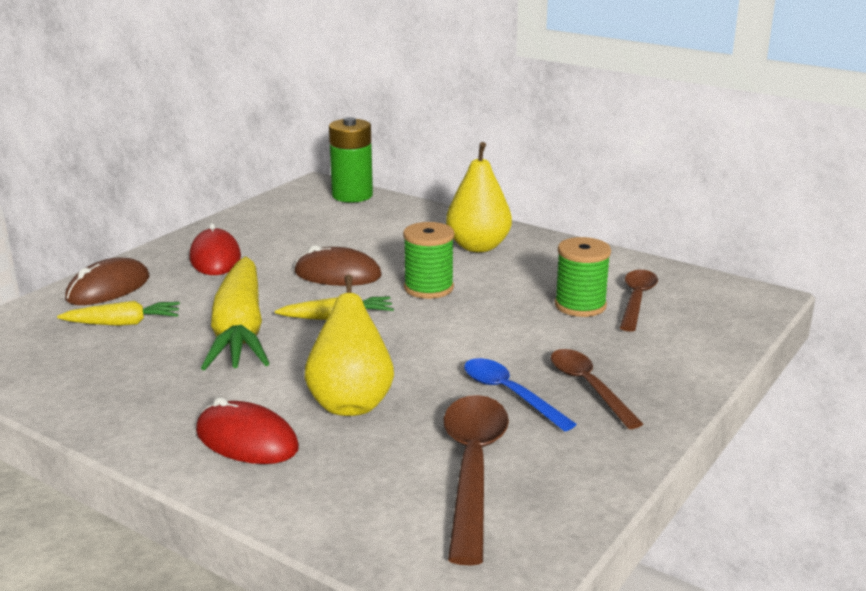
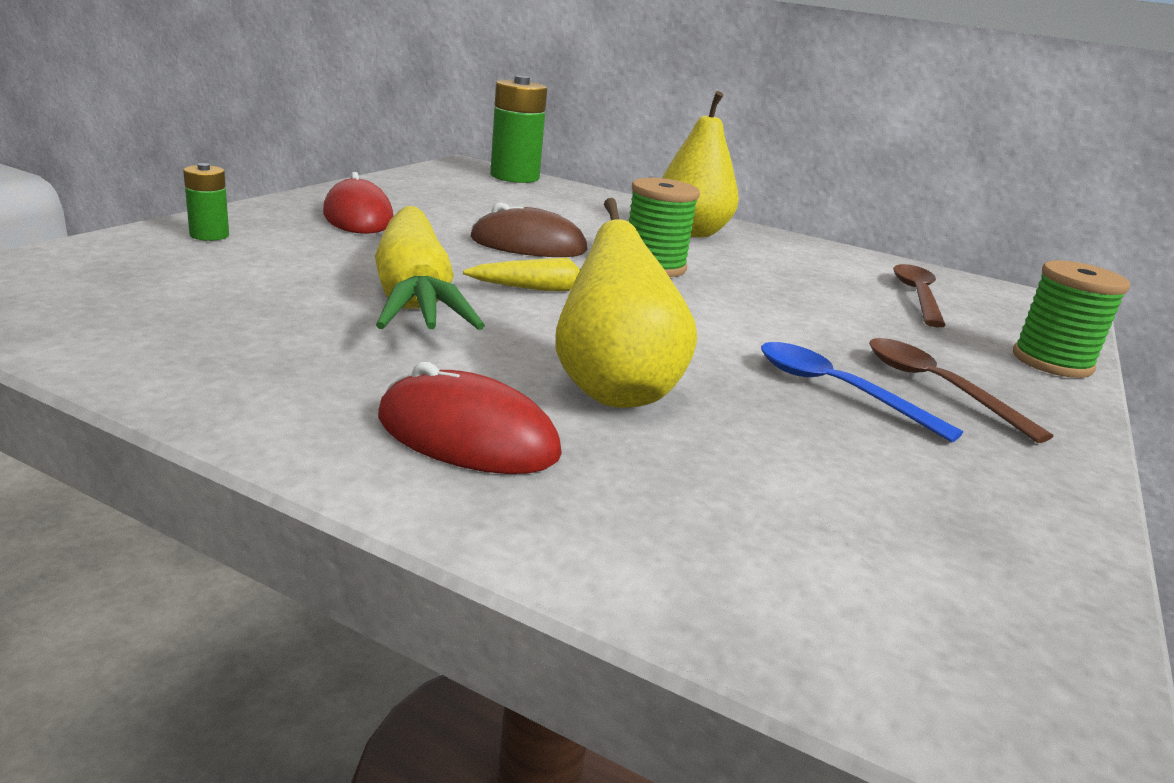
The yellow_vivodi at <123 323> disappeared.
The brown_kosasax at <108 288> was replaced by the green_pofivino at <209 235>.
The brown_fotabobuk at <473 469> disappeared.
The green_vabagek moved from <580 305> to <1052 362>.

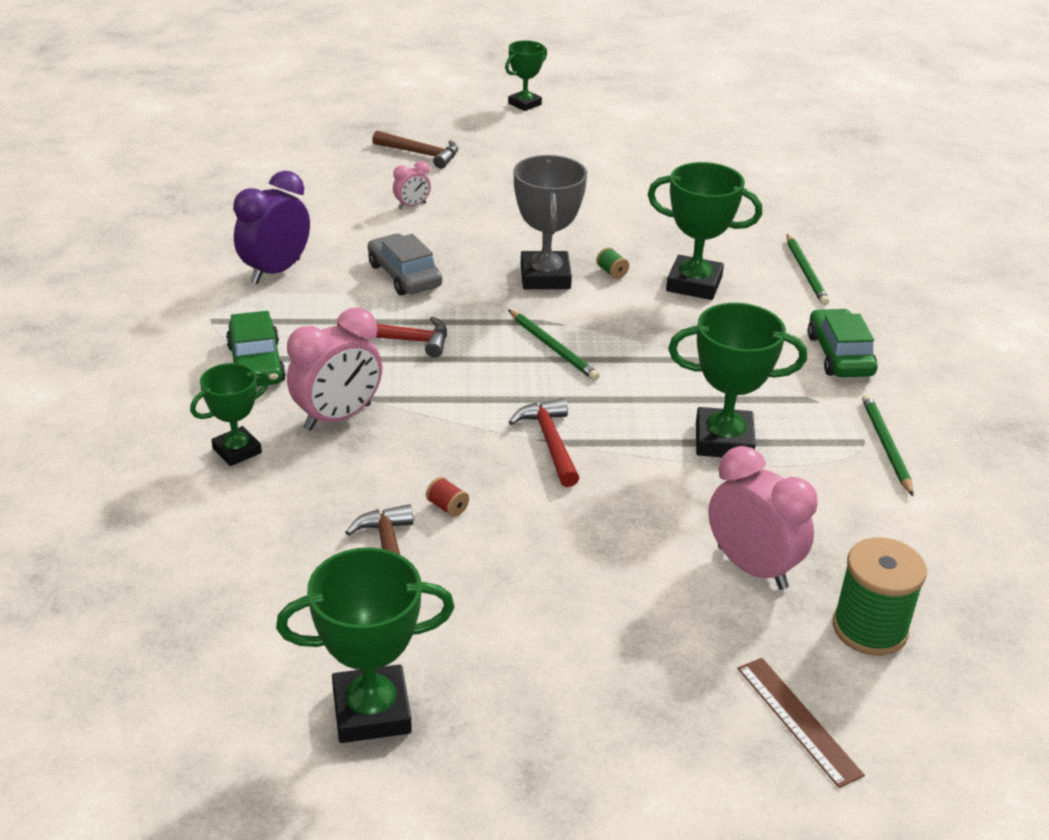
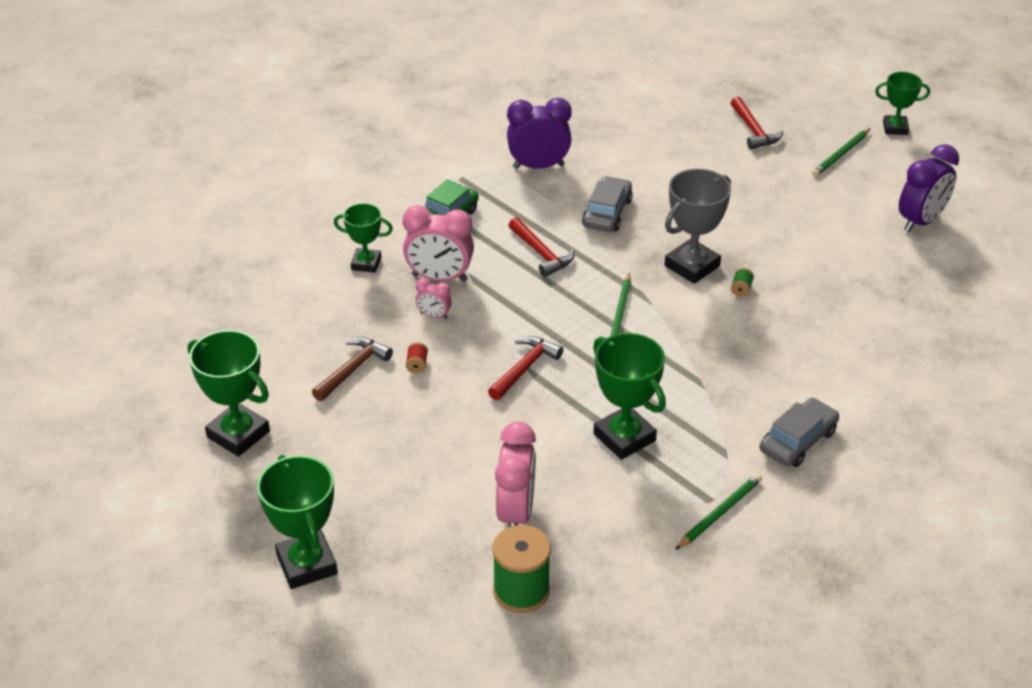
The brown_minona at <421 154> became the red_minona at <754 131>.
The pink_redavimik moved from <412 206> to <434 315>.
The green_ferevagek moved from <694 284> to <306 564>.
The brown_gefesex at <798 720> disappeared.
The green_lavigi moved from <806 272> to <841 154>.
The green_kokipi at <839 355> became the grey_kokipi at <798 441>.
The purple_redavimik at <921 221> appeared.

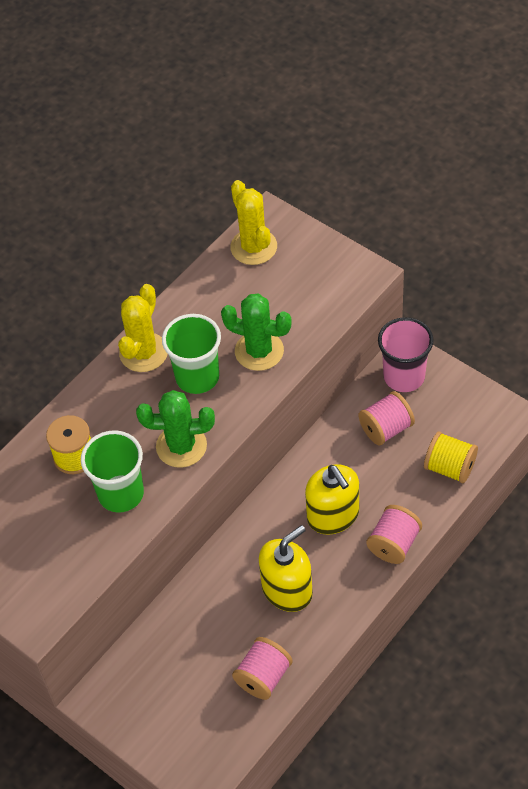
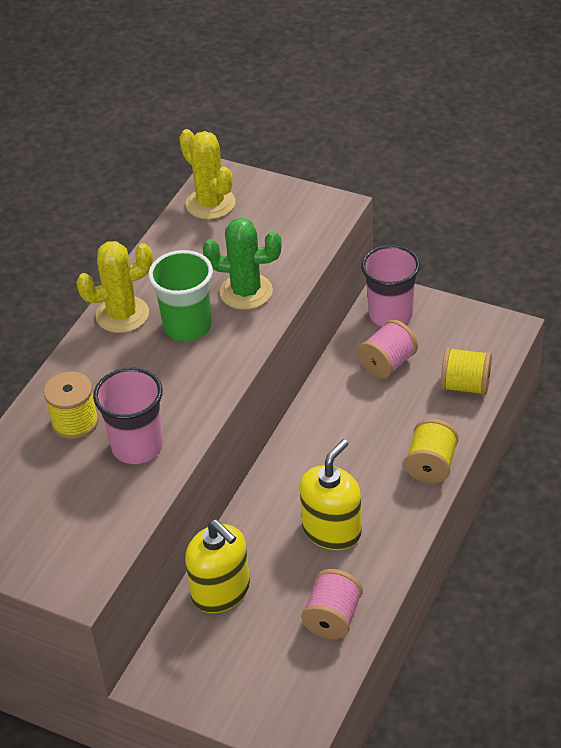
The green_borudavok at <121 494> became the pink_borudavok at <137 447>.
The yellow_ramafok at <143 352> turned 60 degrees clockwise.
The green_ramafok at <181 446> disappeared.
The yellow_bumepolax moved from <333 515> to <221 591>.
The pink_vabagek at <394 544> became the yellow_vabagek at <431 465>.

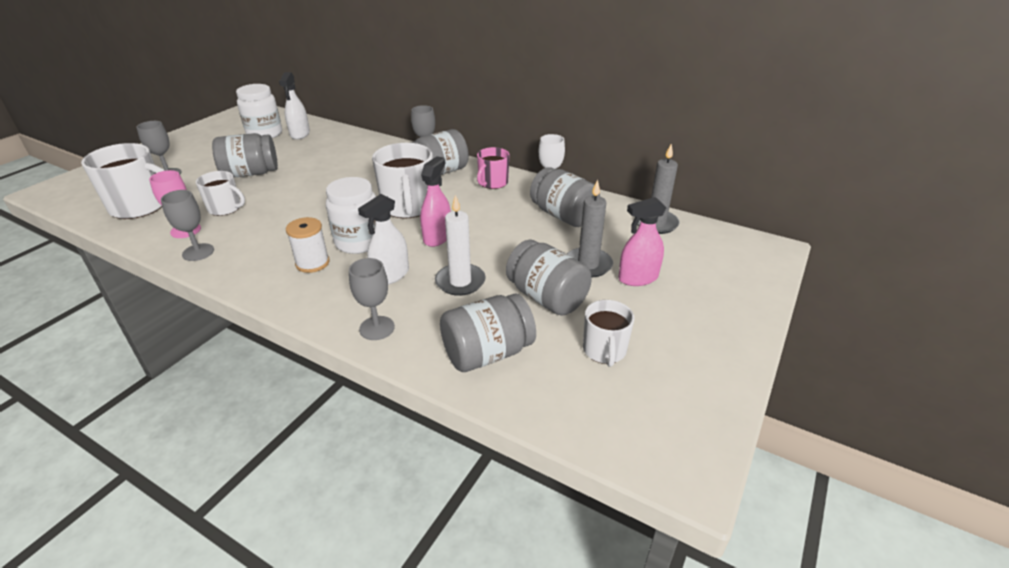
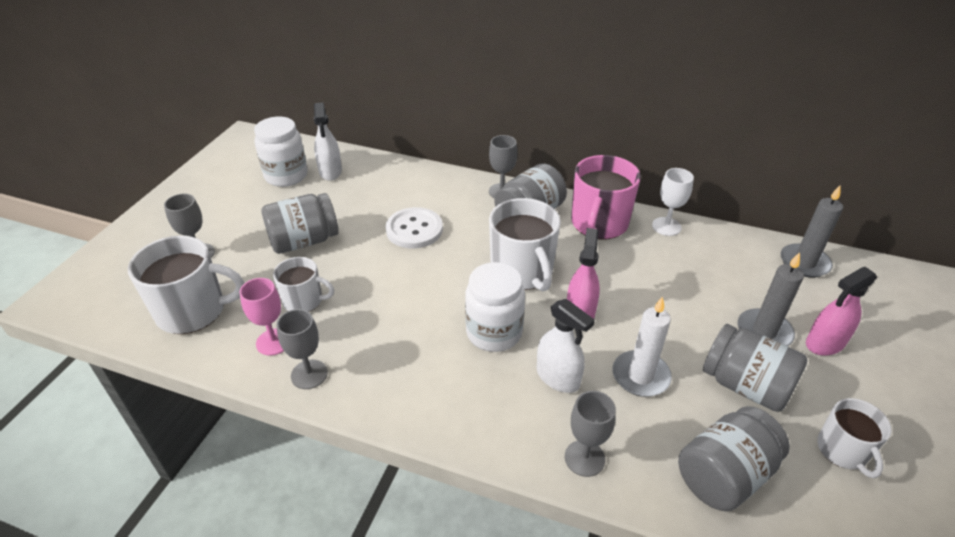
The white_vabagek at <312 263> disappeared.
The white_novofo at <391 275> turned 75 degrees counterclockwise.
The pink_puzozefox at <493 183> changed to 1.68 times the size.
The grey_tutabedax at <563 216> disappeared.
The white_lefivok at <414 230> appeared.

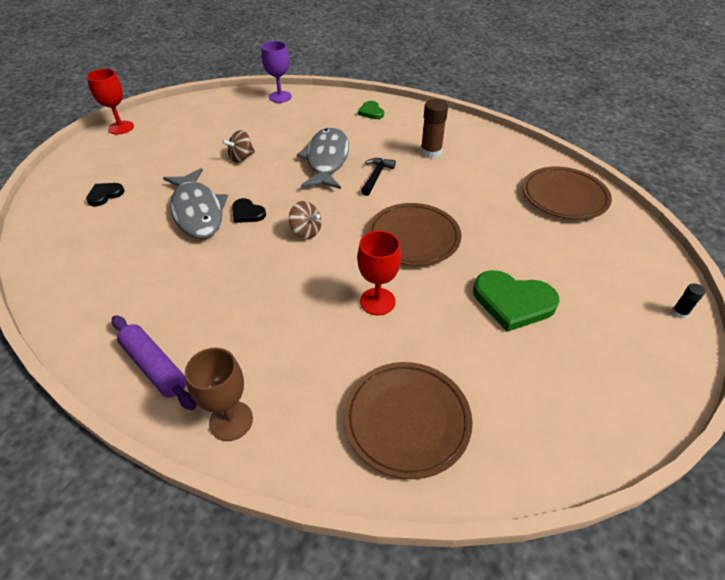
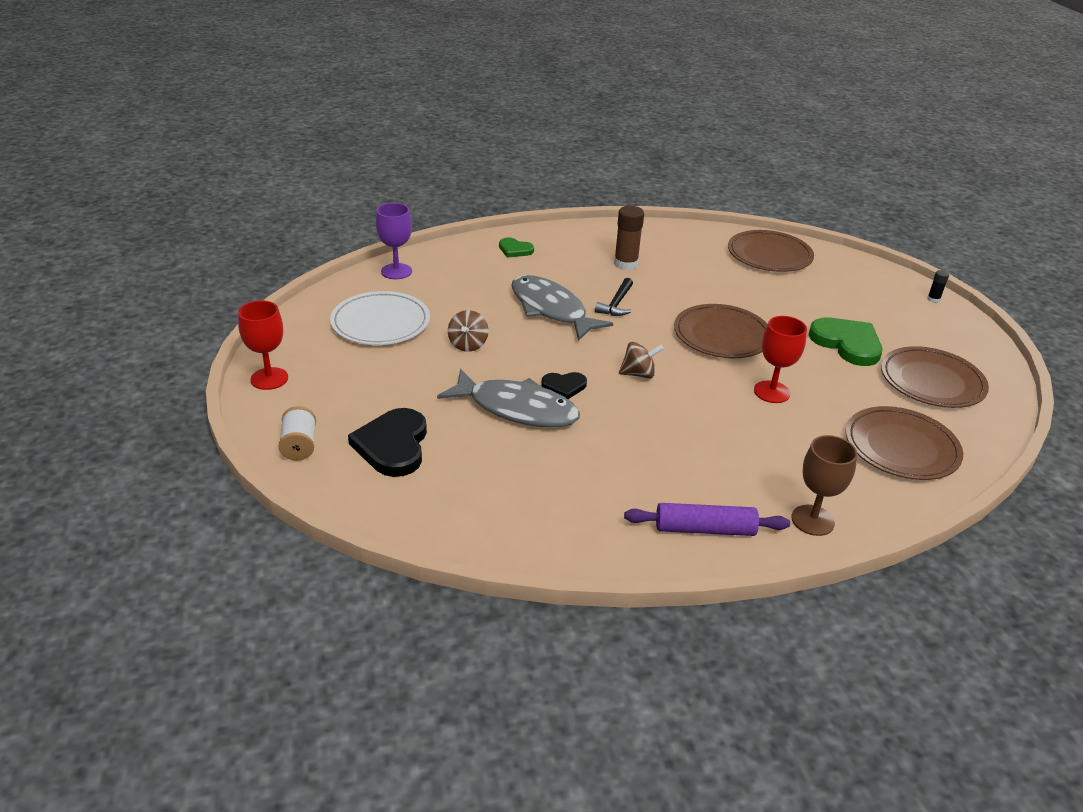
The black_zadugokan at <105 195> changed to 1.84 times the size.
The black_minona at <376 176> turned 135 degrees counterclockwise.
The green_zadugokan at <513 302> turned 105 degrees counterclockwise.
The white_vabagek at <299 446> appeared.
The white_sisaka at <380 323> appeared.
The brown_sisaka at <931 382> appeared.

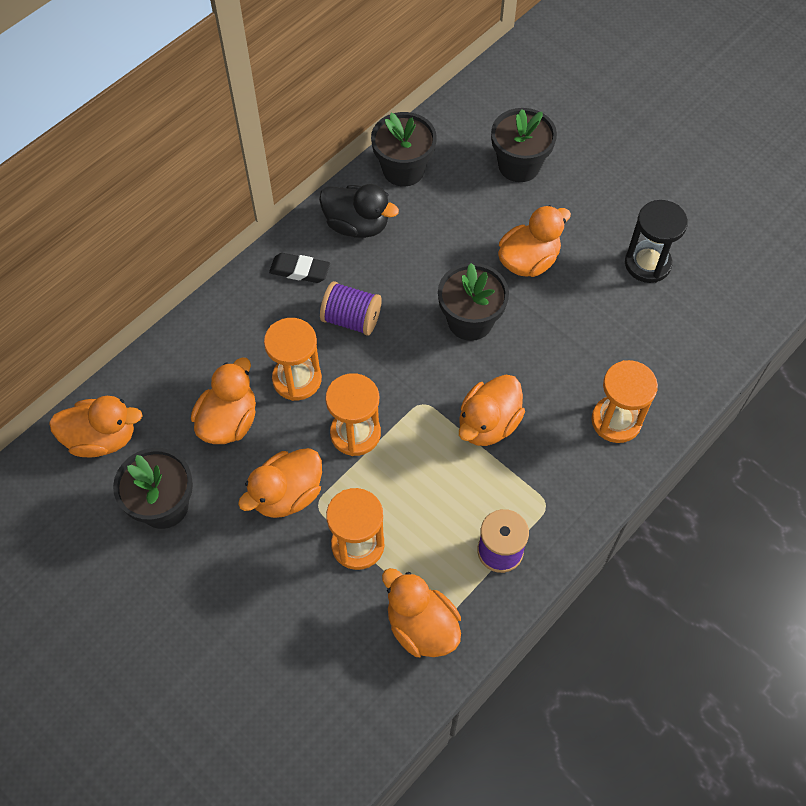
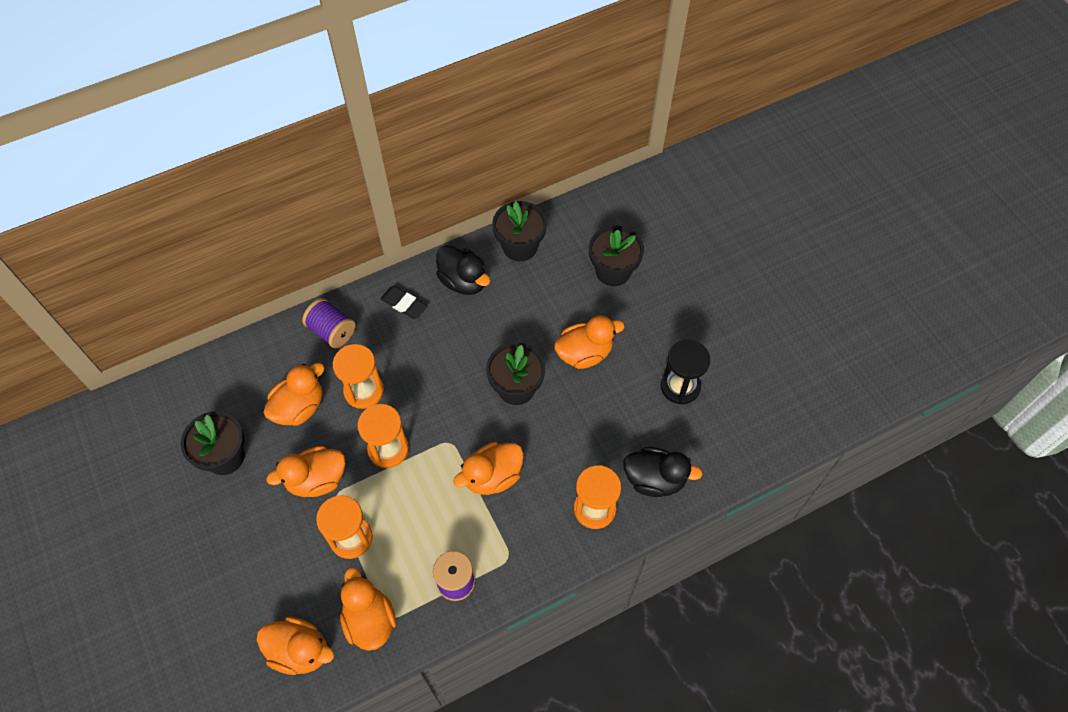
The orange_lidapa moved from <102 438> to <300 651>.
The purple_vabagek moved from <351 319> to <332 331>.
The black_lidapa at <655 479> appeared.

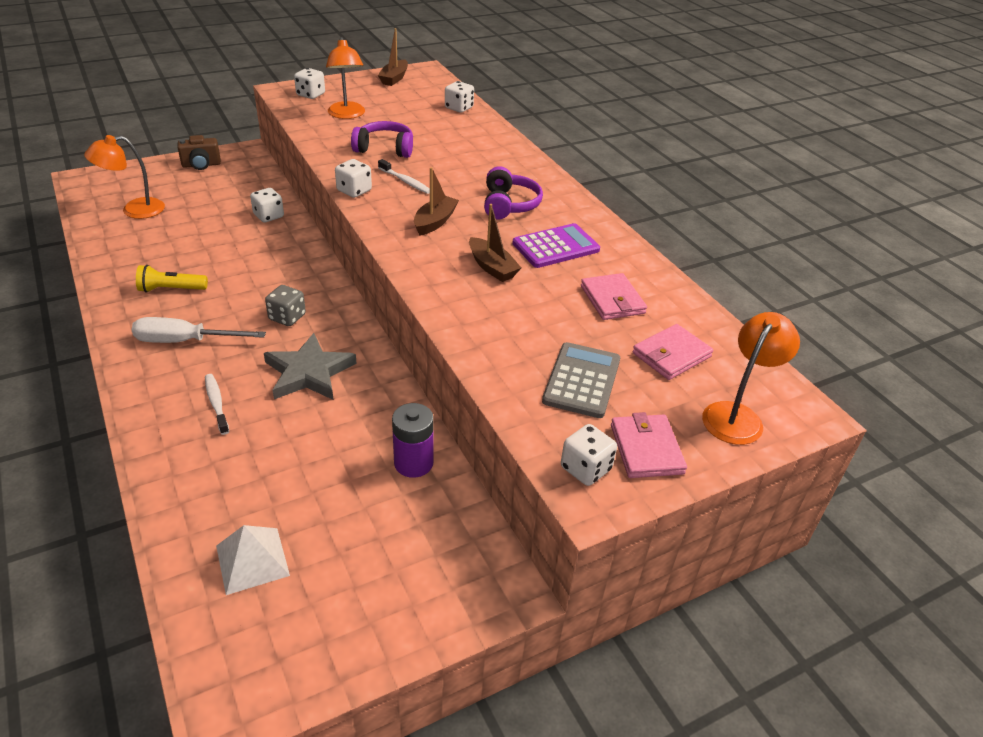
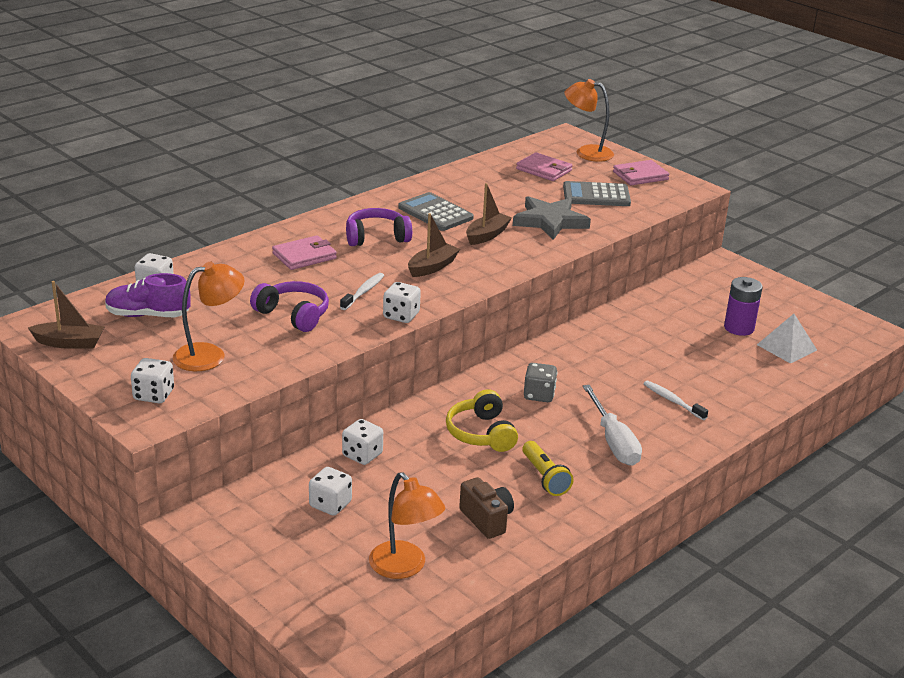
The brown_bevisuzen moved from <201 165> to <487 519>.
The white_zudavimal at <216 403> turned 90 degrees clockwise.
The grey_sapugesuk moved from <309 372> to <550 221>.
The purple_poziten at <385 149> turned 135 degrees clockwise.
The purple_pofivino moved from <413 463> to <739 328>.
The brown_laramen at <435 222> turned 120 degrees clockwise.
The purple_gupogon at <556 247> became the grey_gupogon at <435 213>.
The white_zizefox moved from <585 469> to <330 504>.
The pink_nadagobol moved from <612 300> to <304 256>.
The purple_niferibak at <148 315> appeared.
The yellow_poziten at <481 433> appeared.

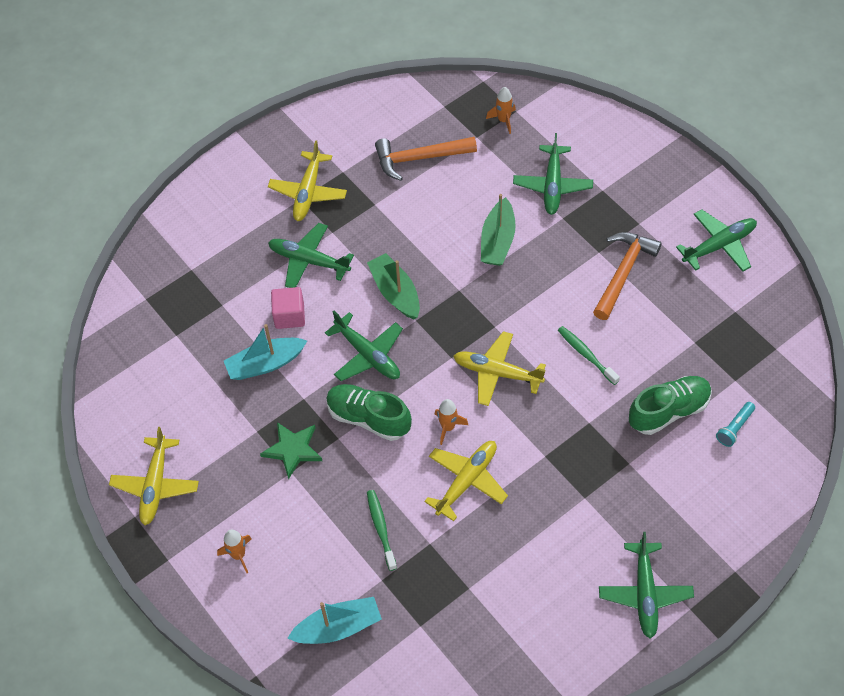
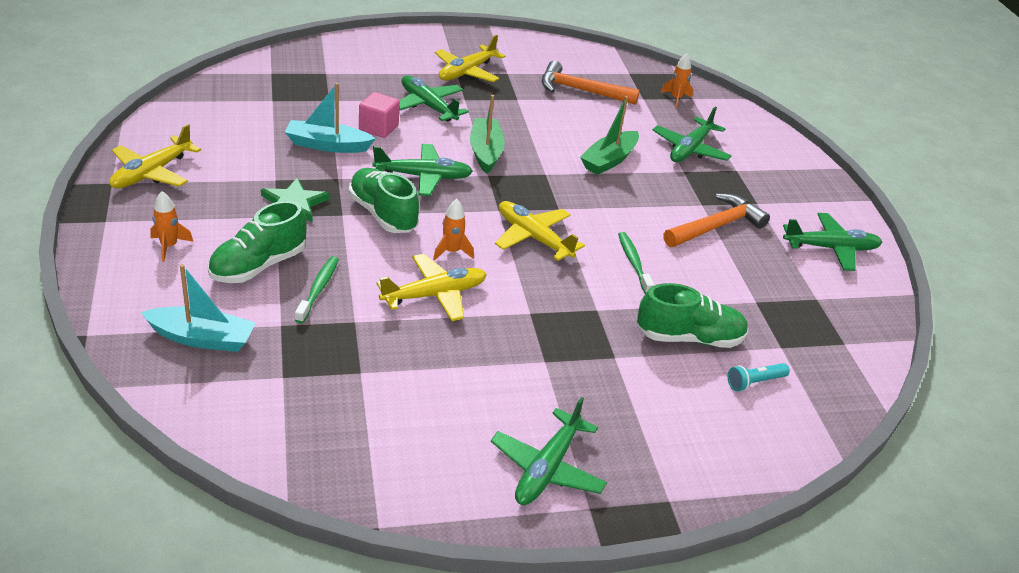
The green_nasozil at <367 354> turned 75 degrees counterclockwise.
The green_niferibak at <258 266> appeared.

